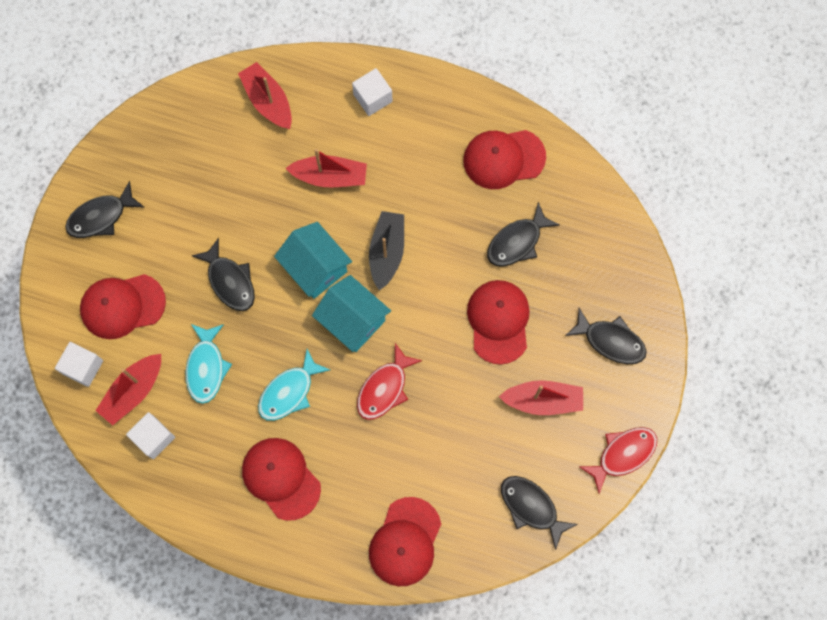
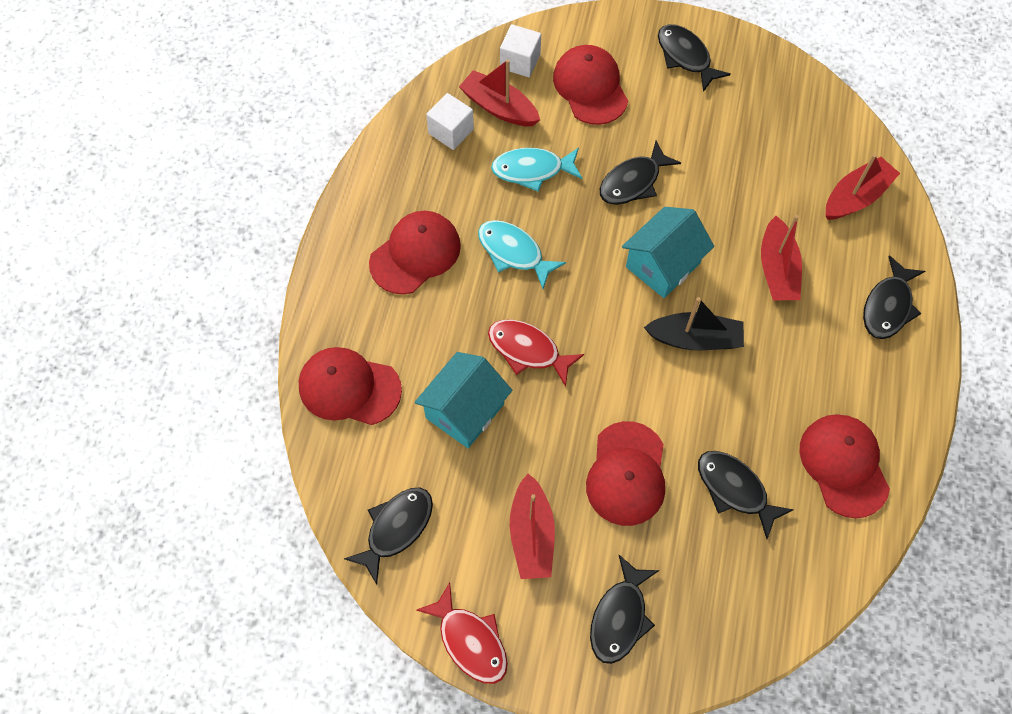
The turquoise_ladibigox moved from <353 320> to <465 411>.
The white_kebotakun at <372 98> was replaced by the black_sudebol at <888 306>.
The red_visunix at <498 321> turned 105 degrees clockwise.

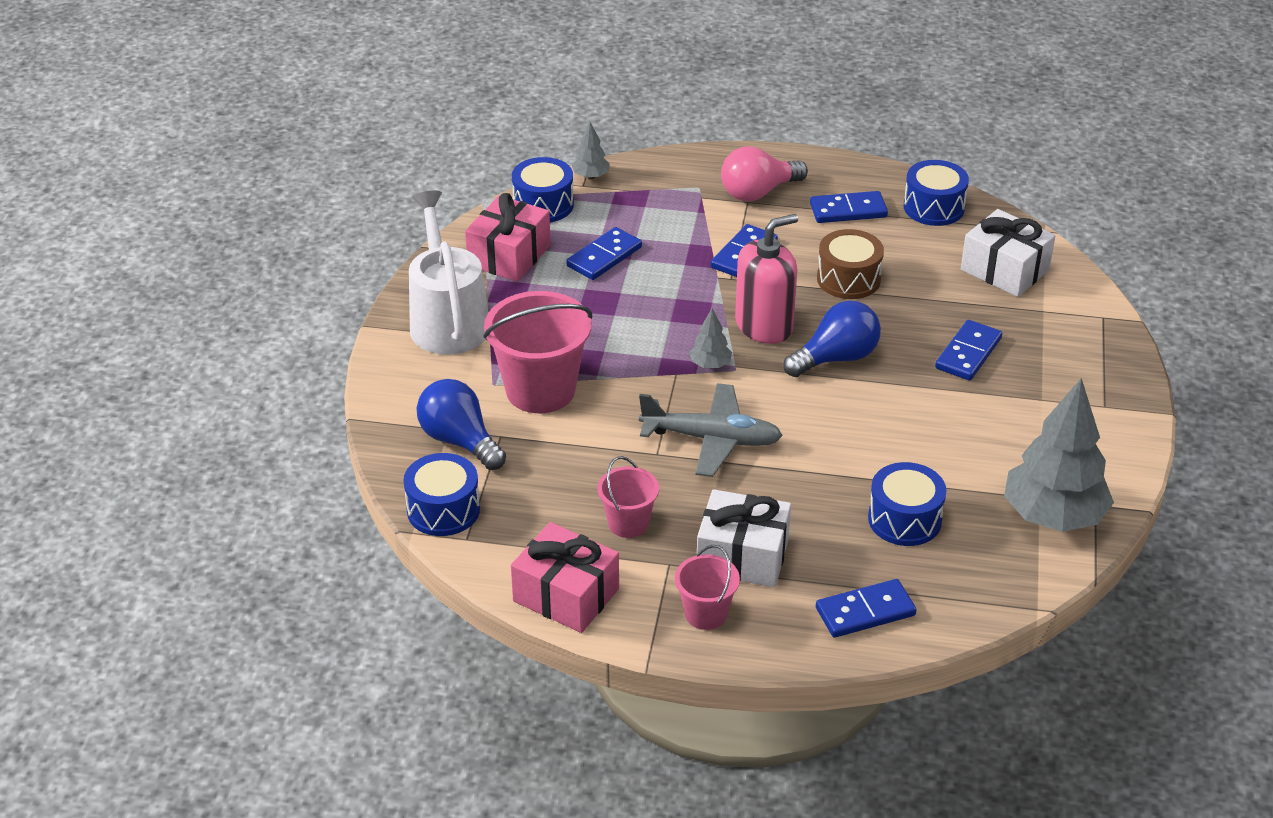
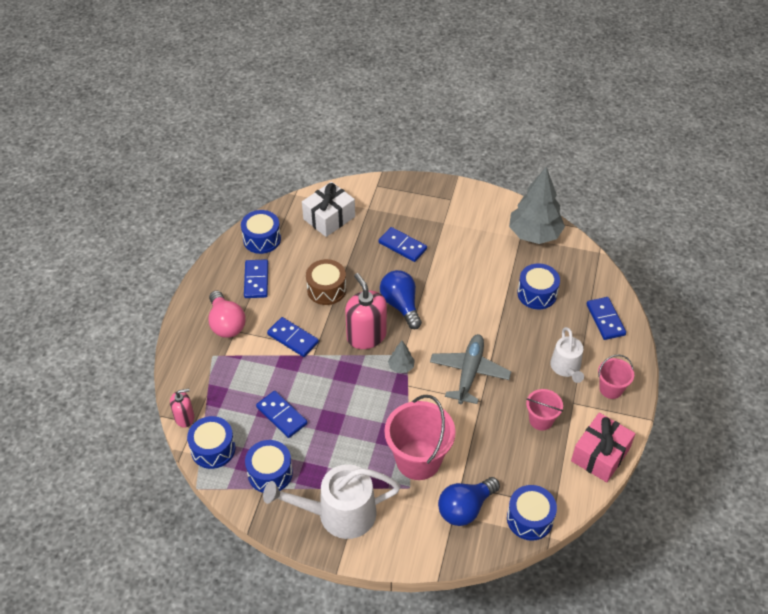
The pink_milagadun at <509 255> was replaced by the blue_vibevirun at <270 473>.
The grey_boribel at <591 176> was replaced by the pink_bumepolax at <184 417>.
The white_milagadun at <742 556> was replaced by the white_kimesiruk at <566 368>.

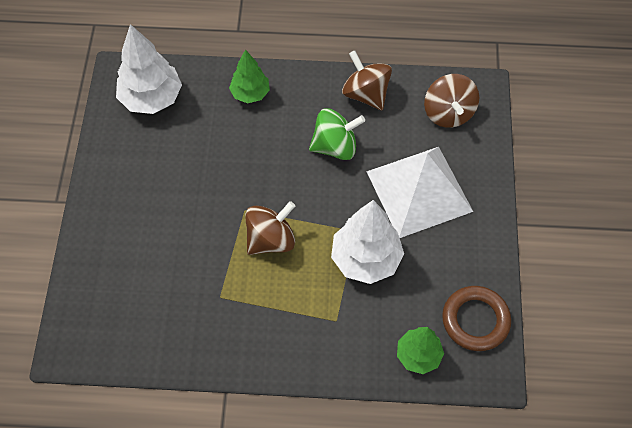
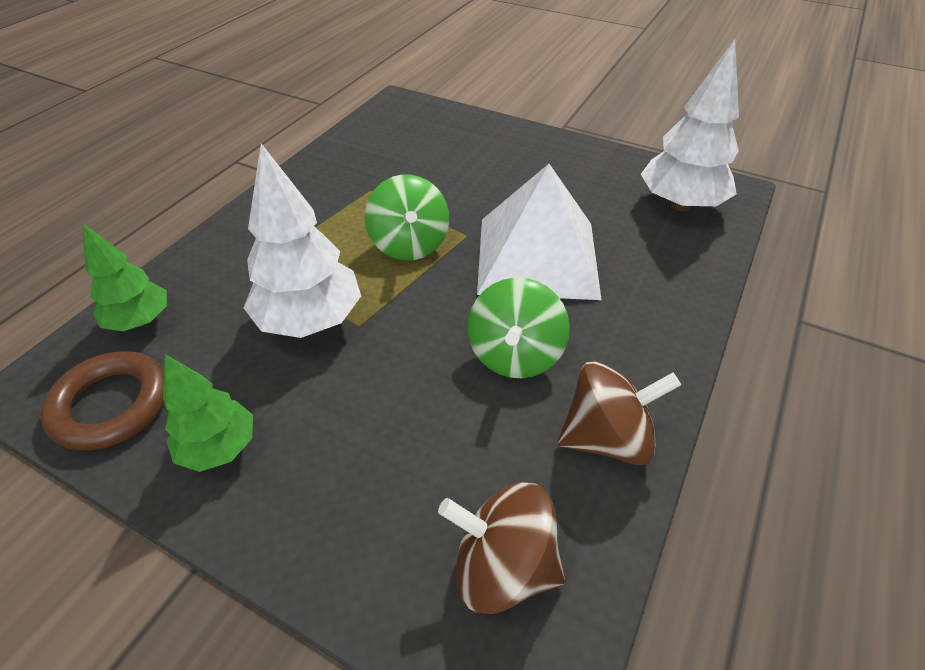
The green_boribel moved from <250 93> to <219 447>.
The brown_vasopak at <271 239> became the green_vasopak at <409 244>.
The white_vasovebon moved from <419 191> to <537 257>.

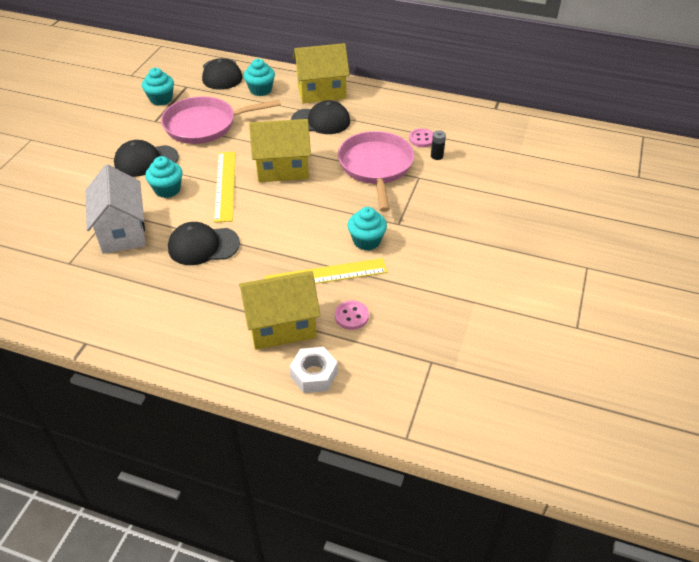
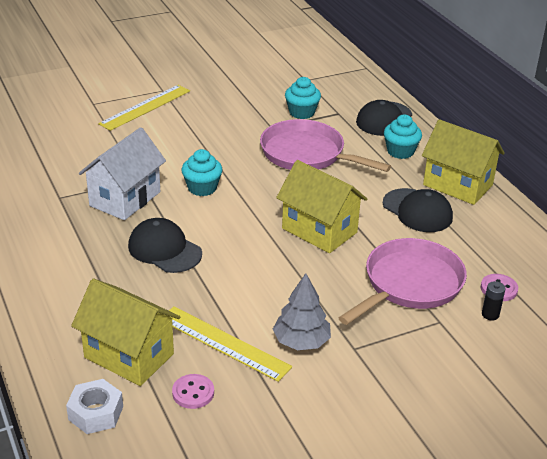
The black_visunix at <146 161> disappeared.
The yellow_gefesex moved from <225 185> to <145 107>.
The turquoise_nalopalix at <366 241> was replaced by the grey_boribel at <301 341>.

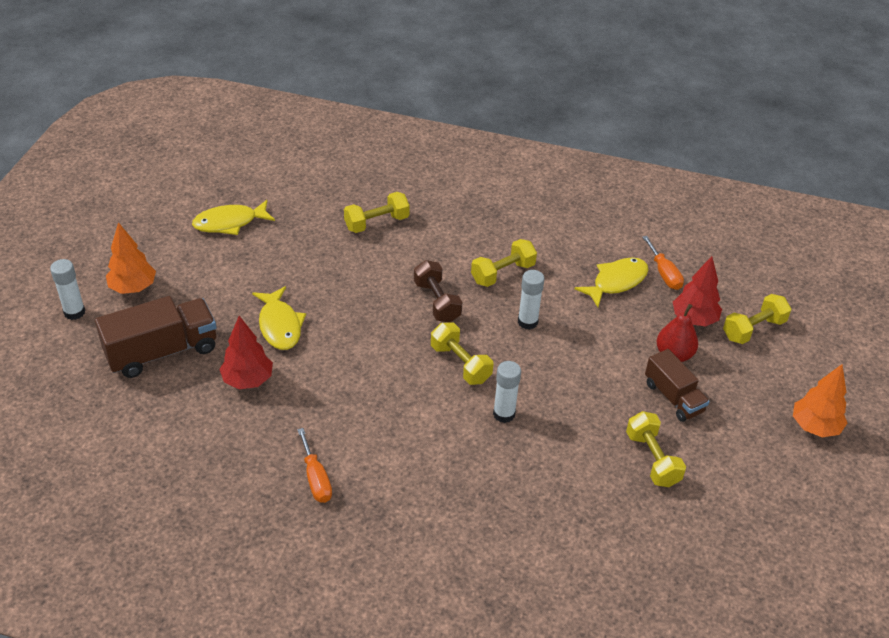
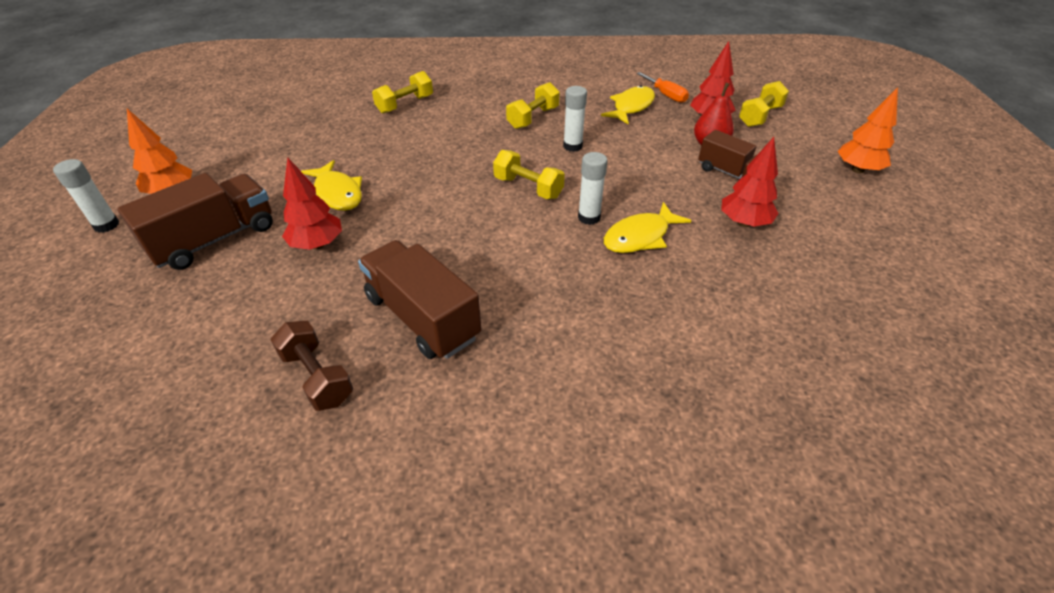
The yellow_sudebol moved from <229 223> to <640 237>.
The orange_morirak at <316 478> was replaced by the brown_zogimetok at <422 317>.
The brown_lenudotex moved from <437 302> to <317 377>.
The yellow_lenudotex at <652 459> was replaced by the red_boribel at <744 223>.

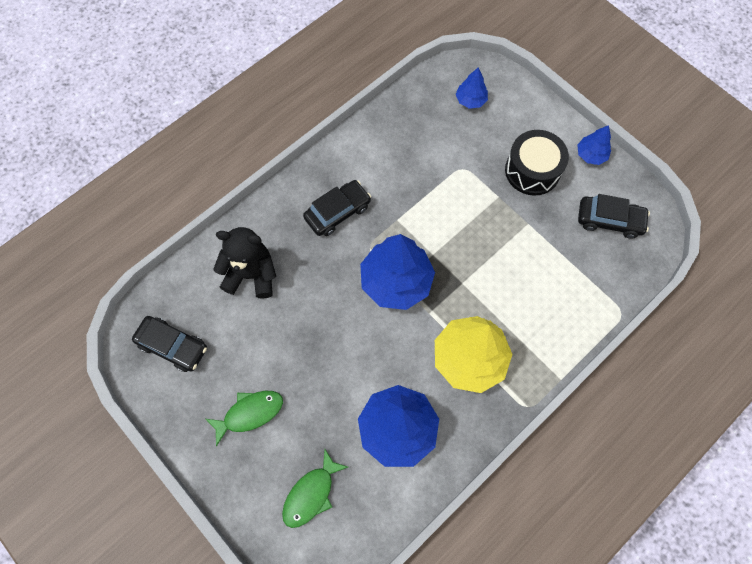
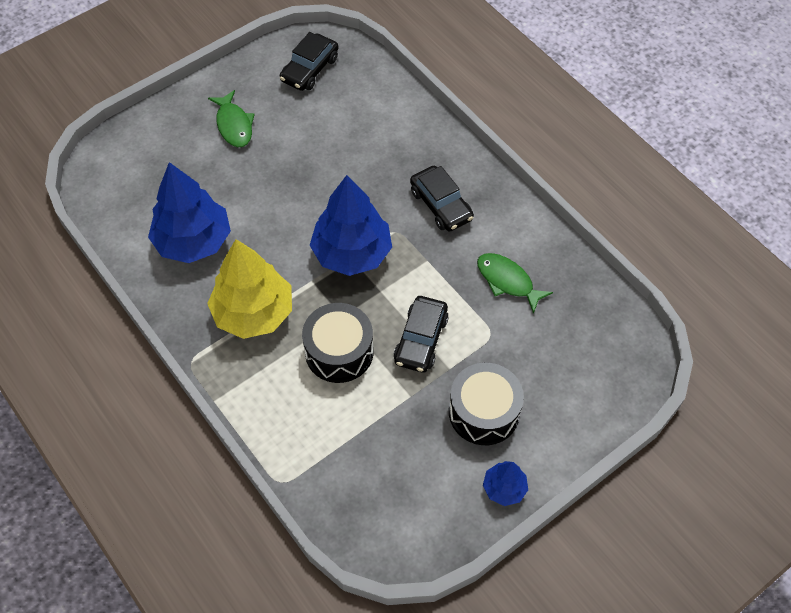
The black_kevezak at <251 275> disappeared.
The green_sudebol moved from <311 494> to <507 281>.
The blue_boribel at <470 100> disappeared.
The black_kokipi moved from <609 220> to <421 339>.
The black_vibevirun at <339 352> appeared.

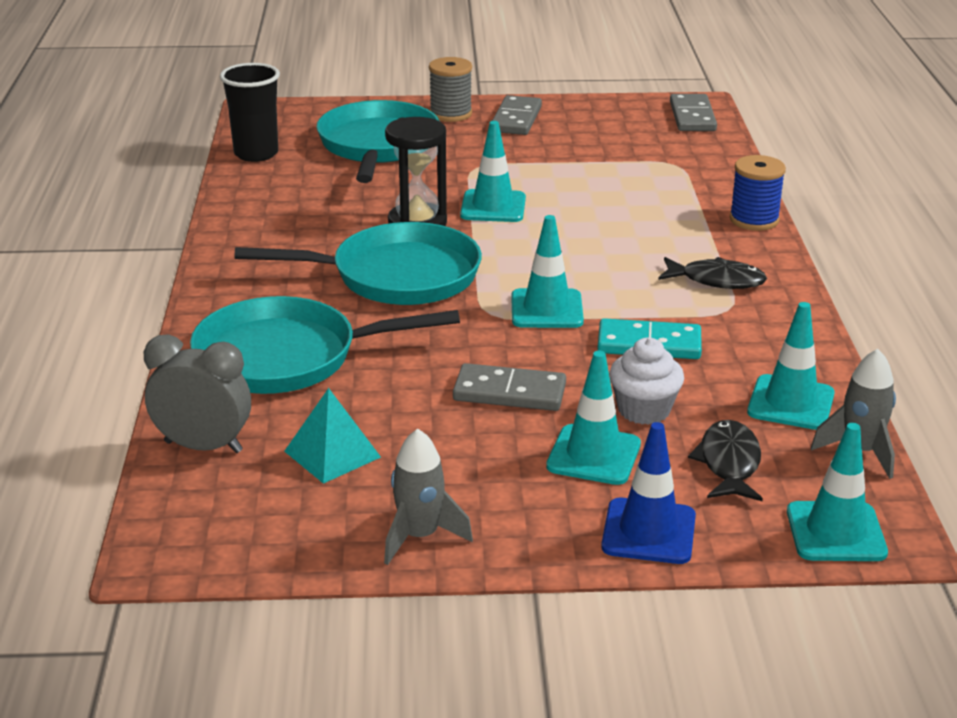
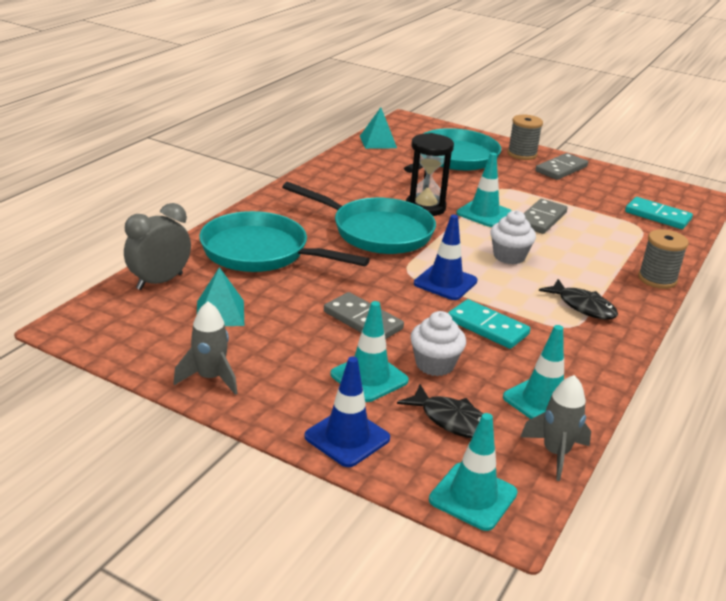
The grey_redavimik at <203 447> turned 90 degrees counterclockwise.
The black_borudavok at <256 154> was replaced by the turquoise_vasovebon at <378 142>.
The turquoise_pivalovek at <546 309> became the blue_pivalovek at <445 282>.
The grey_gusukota moved from <692 116> to <541 219>.
The black_sudebol at <729 463> turned 90 degrees clockwise.
The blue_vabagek at <754 220> became the grey_vabagek at <657 279>.
The white_nalopalix at <509 256> appeared.
The turquoise_gusukota at <657 216> appeared.

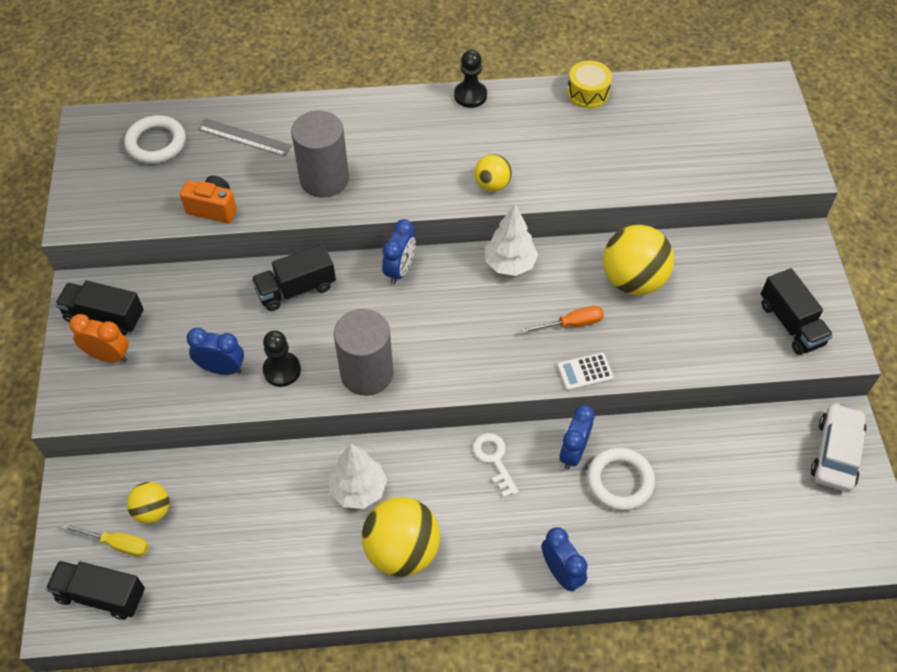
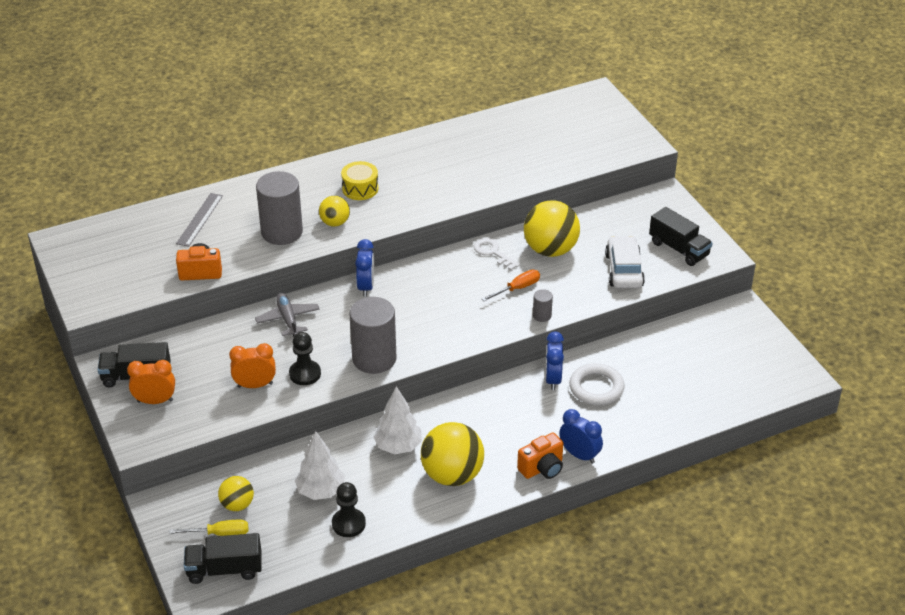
The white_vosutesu at <156 143> disappeared.
The blue_redavimik at <221 369> became the orange_redavimik at <255 385>.
The grey_gefesex at <244 137> turned 75 degrees counterclockwise.
The black_zogimetok at <296 289> was replaced by the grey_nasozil at <288 319>.
The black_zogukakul moved from <470 95> to <348 524>.
The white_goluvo moved from <494 460> to <493 253>.
The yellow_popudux moved from <492 185> to <335 223>.
The white_boribel moved from <510 264> to <321 491>.
The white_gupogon at <585 372> was replaced by the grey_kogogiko at <542 315>.
The yellow_vibevirun moved from <588 93> to <360 189>.
The white_kokipi moved from <835 453> to <624 270>.
The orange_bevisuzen at <542 468> appeared.

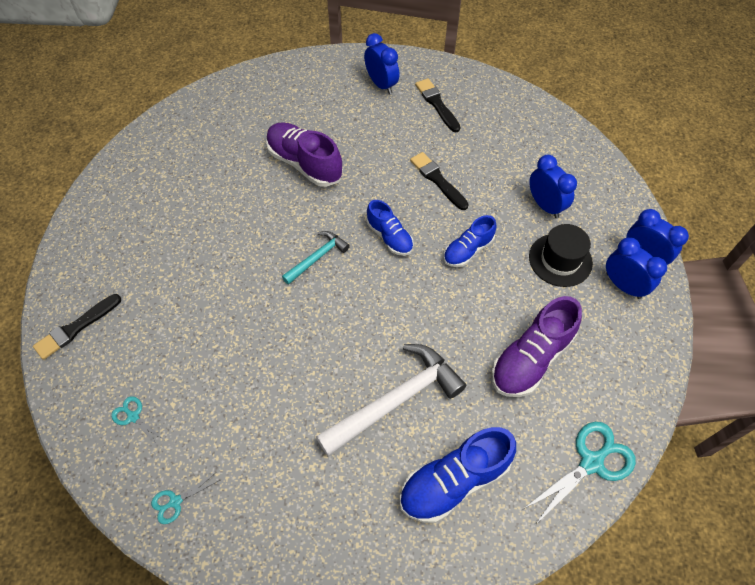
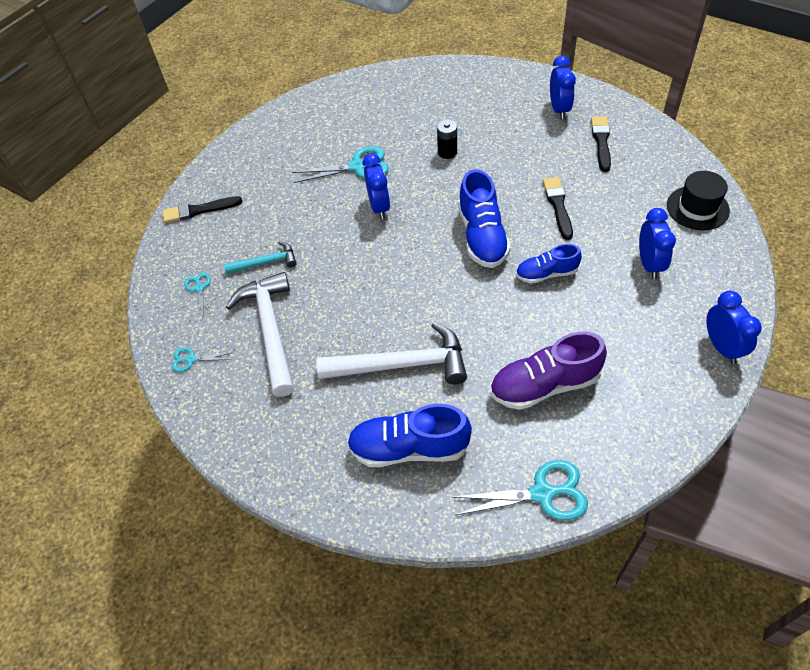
The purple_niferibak at <304 163> was replaced by the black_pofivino at <447 152>.
The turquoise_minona moved from <317 257> to <266 262>.
The blue_niferibak at <389 237> changed to 1.63 times the size.
The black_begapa moved from <560 260> to <697 208>.
The blue_redavimik moved from <623 285> to <379 207>.
The white_minona at <270 330> appeared.
The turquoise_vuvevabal at <357 167> appeared.

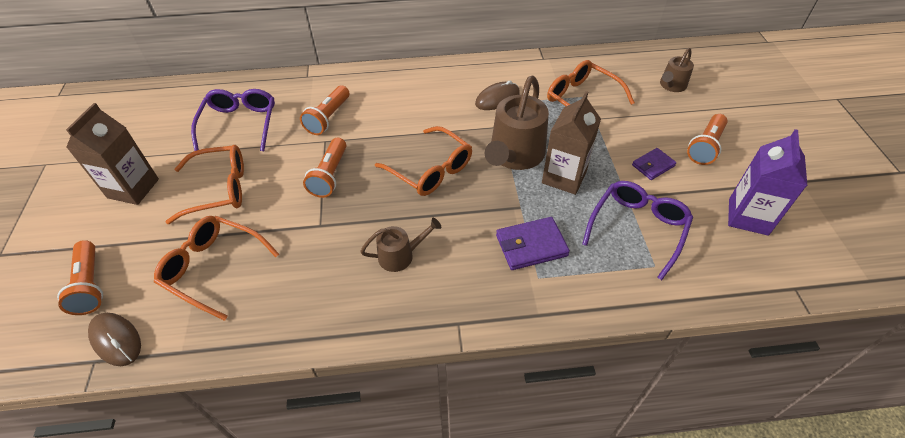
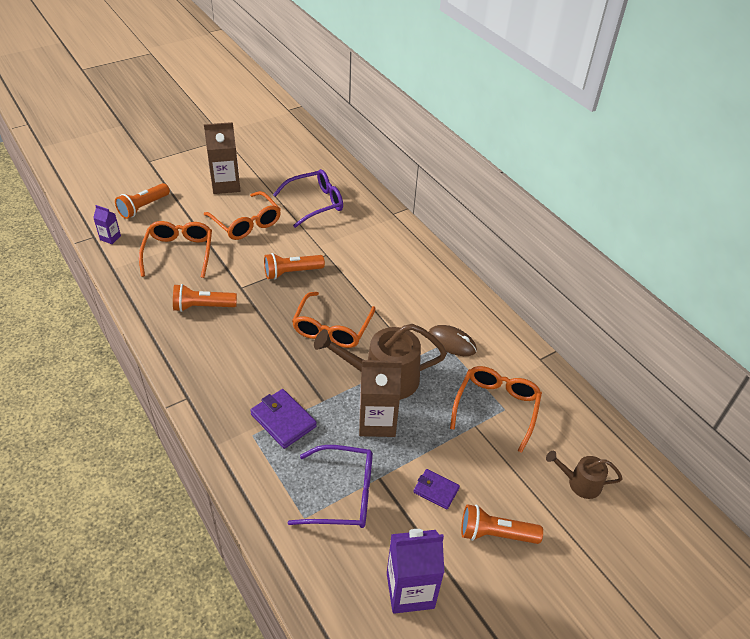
The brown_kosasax at <116 340> was replaced by the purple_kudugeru at <110 238>.
The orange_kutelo moved from <328 118> to <202 306>.
The brown_kimesiruk at <400 255> disappeared.

